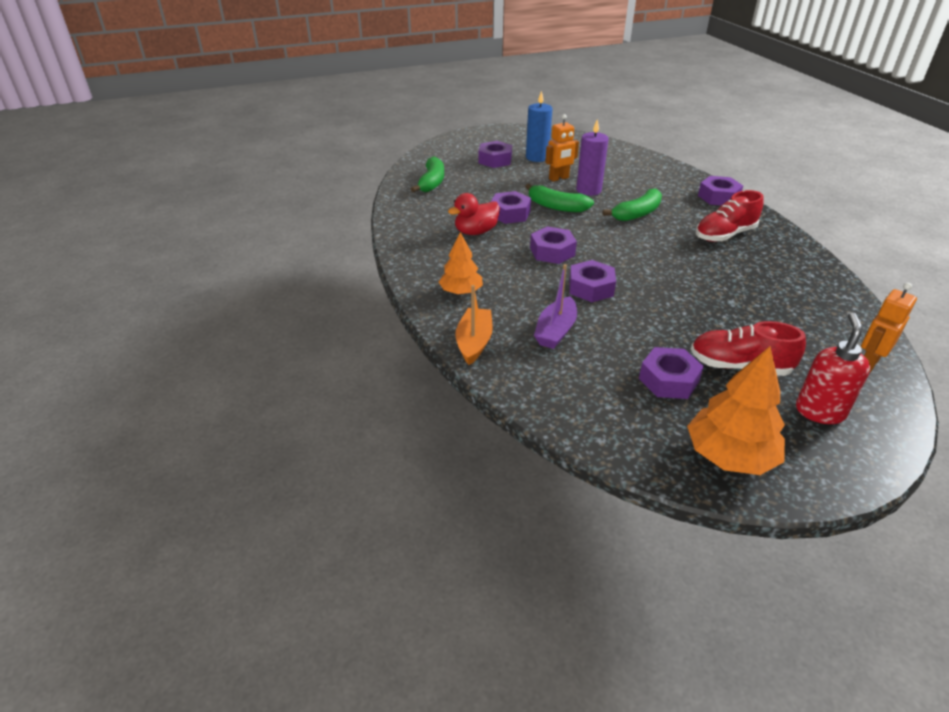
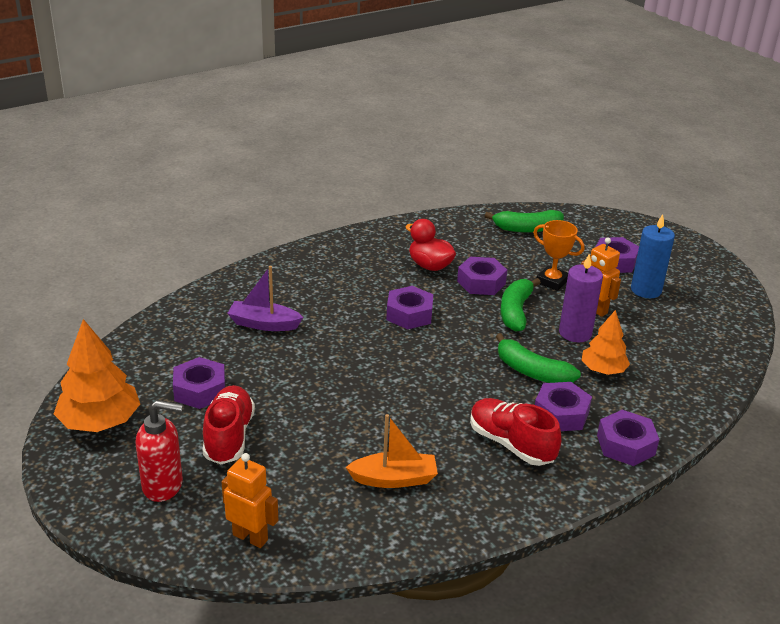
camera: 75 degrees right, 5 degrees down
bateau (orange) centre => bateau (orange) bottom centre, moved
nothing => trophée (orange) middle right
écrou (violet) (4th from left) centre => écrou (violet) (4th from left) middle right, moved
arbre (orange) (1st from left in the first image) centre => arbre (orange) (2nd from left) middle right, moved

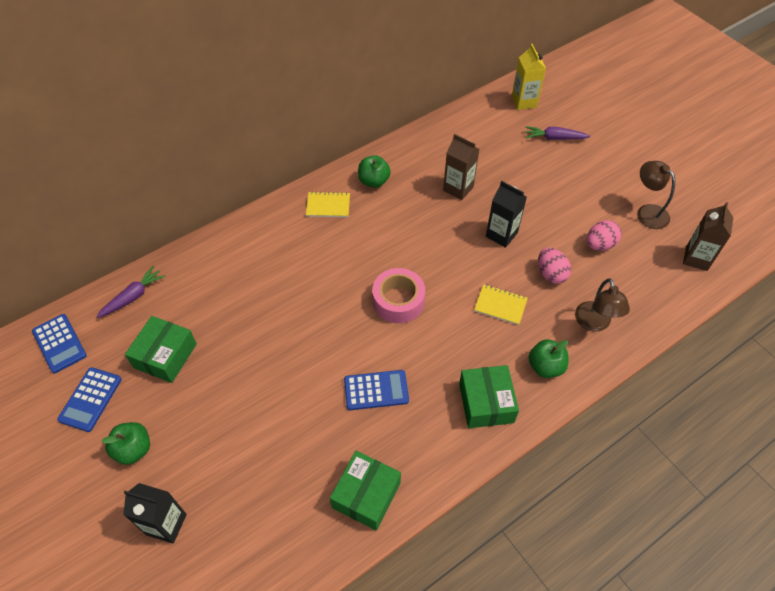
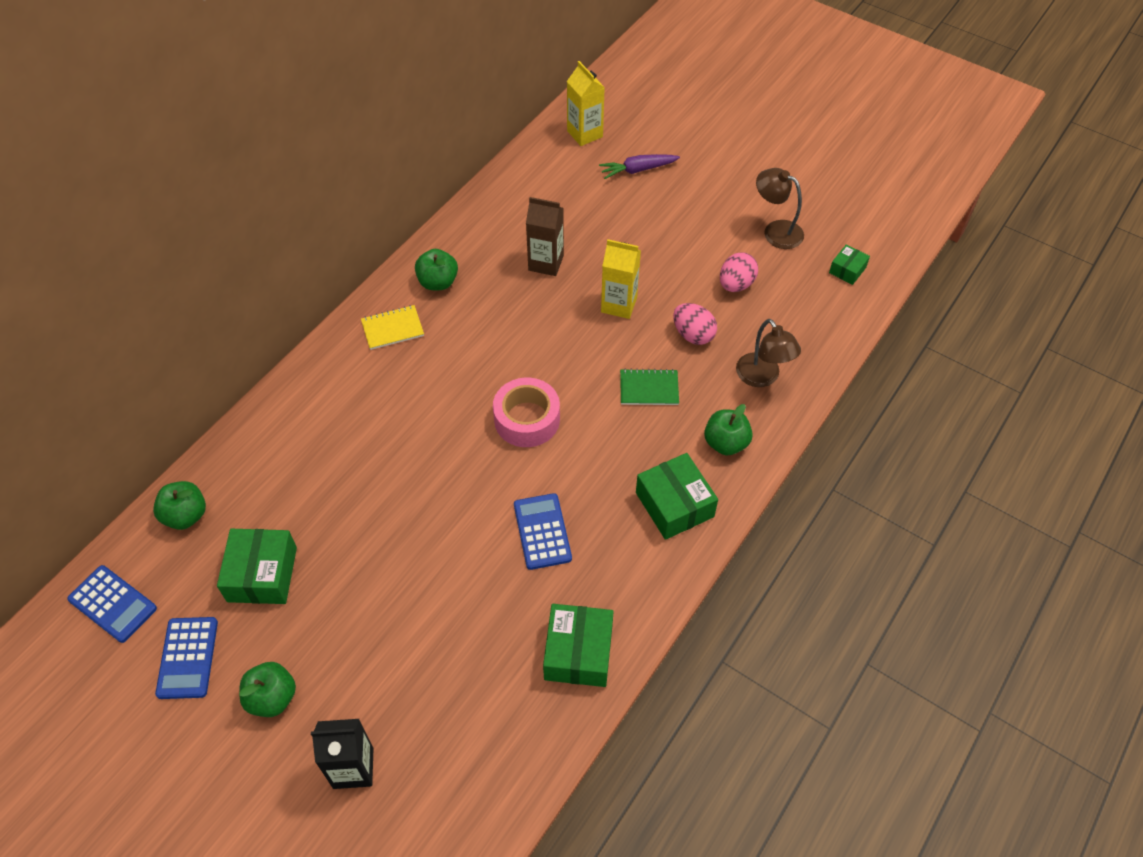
camera: 20 degrees left, 0 degrees up
carotte (violet) (1st from left) middle left => pomme (vert) (1st from left) middle left
calculatrice (bleu) (3rd from left) centre, 75 degrees counterclockwise
brique de lait (noir) (2nd from left) centre => brique de lait (jaune) (2nd from left) top centre
carnet (jaune) (2nd from left) centre => carnet (vert) centre
brique de lait (marron) (2nd from left) middle right => boîte (vert) (4th from left) top right

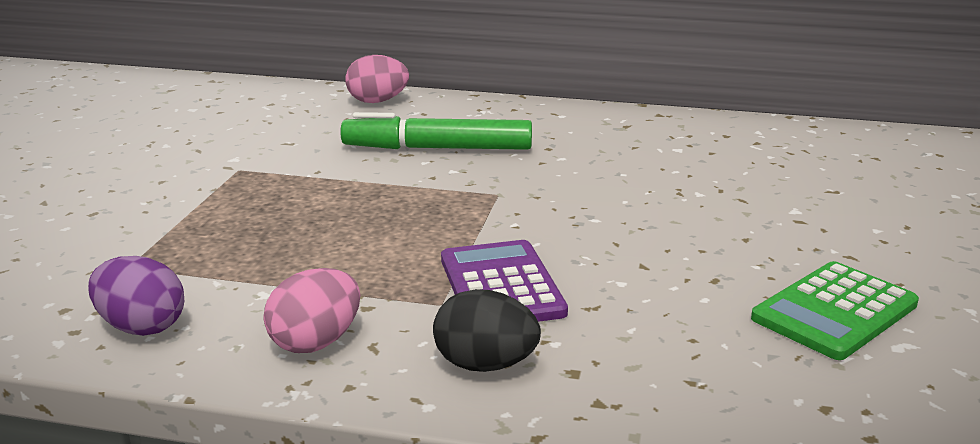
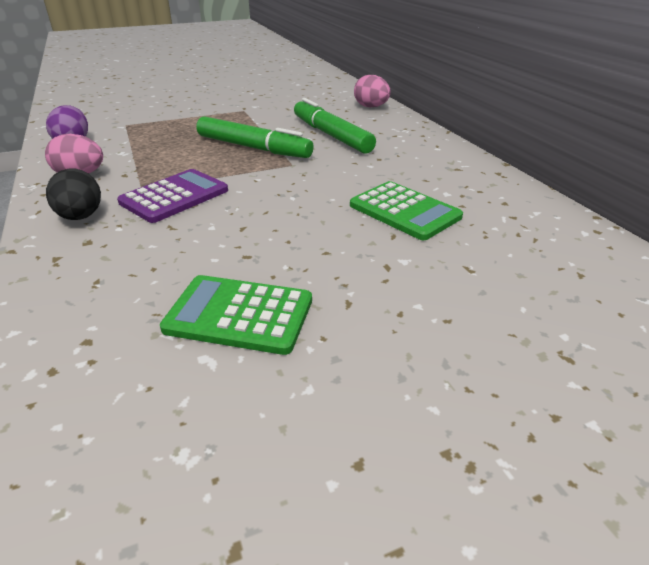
camera: 55 degrees right, 10 degrees up
nothing => feutre (vert) (1st from left) top centre
nothing => calculatrice (vert) (2nd from left) centre

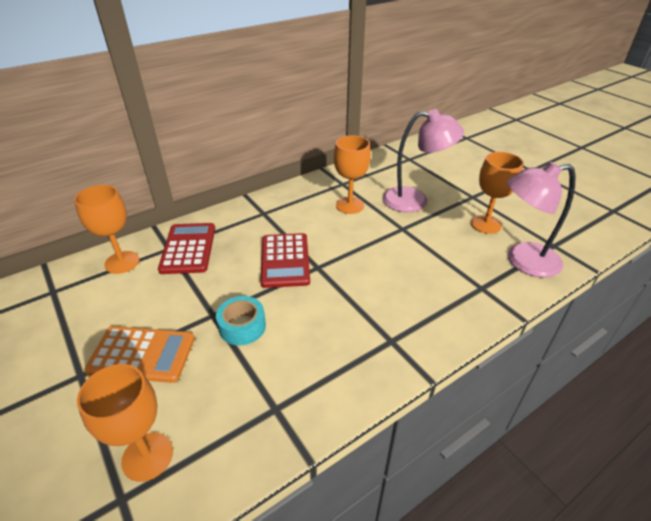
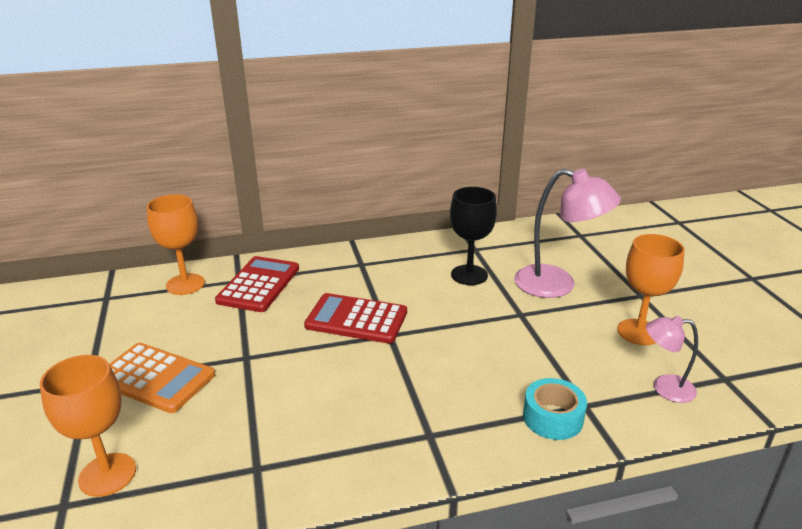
camera: 20 degrees right, 10 degrees down
calculatrice (rouge) (2nd from left) centre, 90 degrees clockwise
verre à pied (orange) (3rd from left) centre => verre à pied (noir) centre
ruban adhésif (turquoise) centre => ruban adhésif (turquoise) bottom right, moved
lampe (rose) (2nd from left) middle right => lampe (rose) (2nd from left) bottom right, x0.55

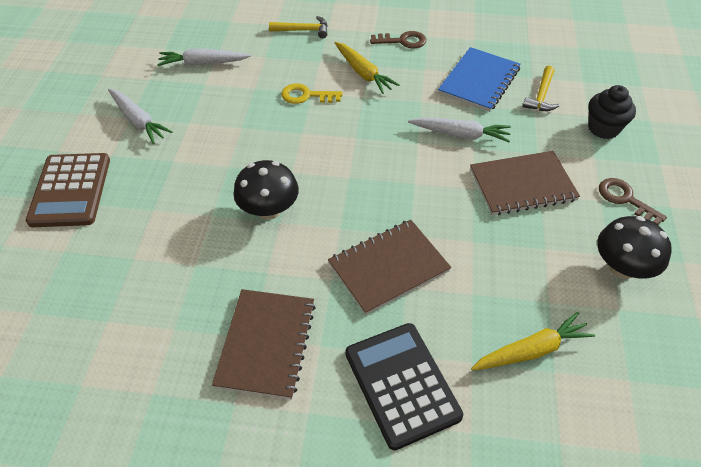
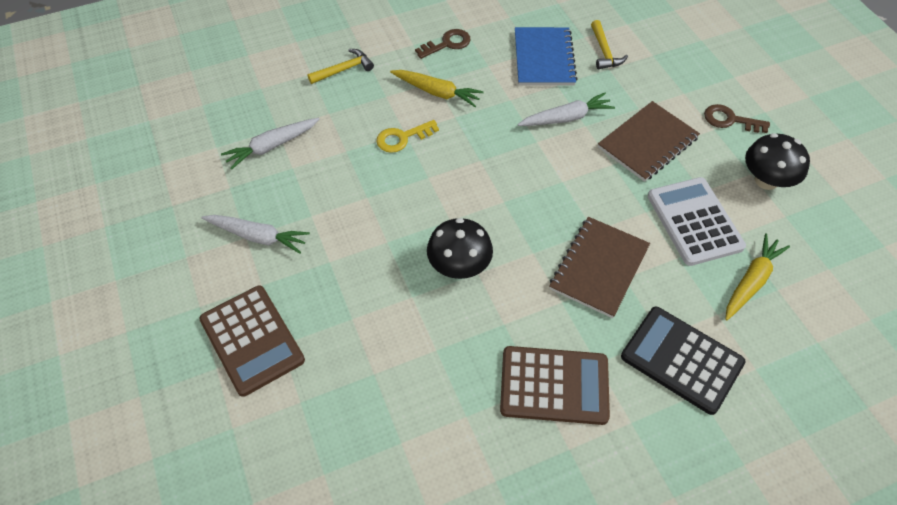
camera: 30 degrees left, 5 degrees up
carnet (marron) (1st from left) bottom centre => calculatrice (marron) (2nd from left) bottom centre
nothing => calculatrice (blanc) middle right
muffin (noir) top right => nothing

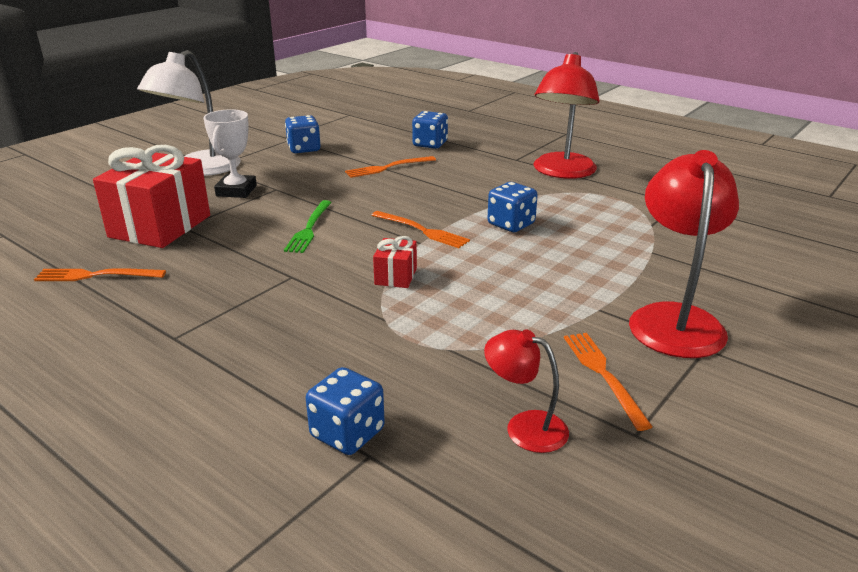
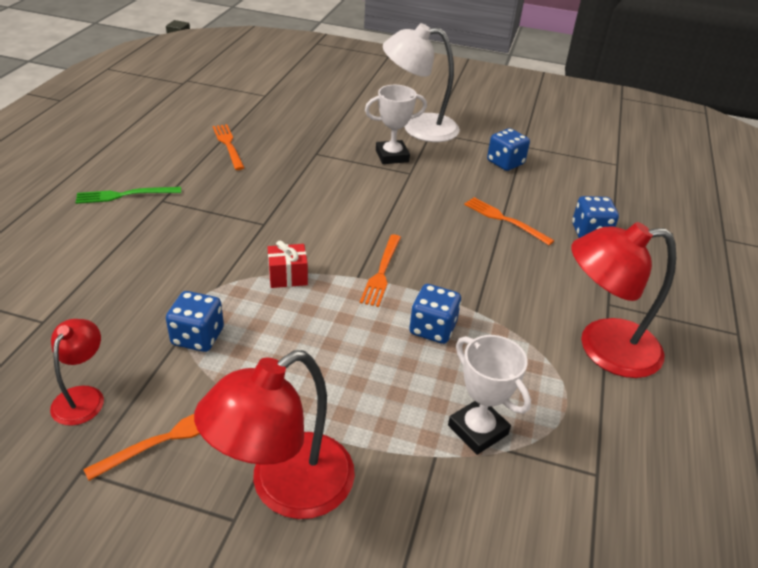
camera: 65 degrees right, 10 degrees up
fourchette (vert) centre => fourchette (vert) middle left, moved
dé (bleu) (2nd from left in the first image) bottom centre => dé (bleu) (1st from left) middle left, moved
lampe (rouge) (3rd from left in the first image) middle right => lampe (rouge) (2nd from left) bottom centre, 150 degrees clockwise
nothing => trophée (blanc) (2nd from left) bottom centre
cadeau (rouge) (1st from left) middle left => nothing

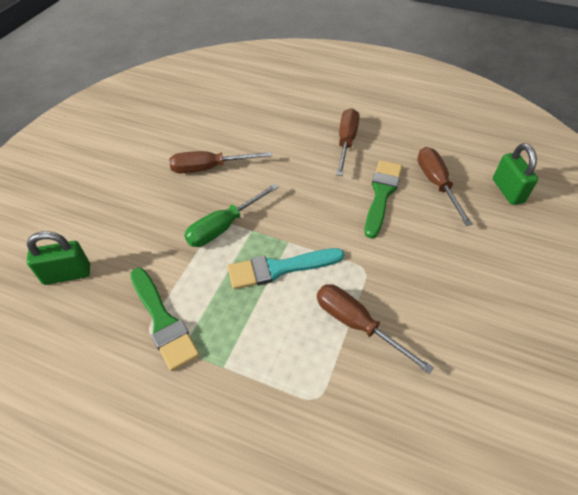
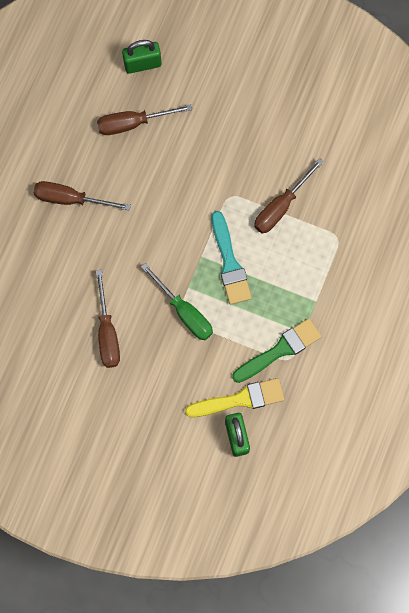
camera: 90 degrees left, 25 degrees up
nothing => pinceau (jaune) centre
pinceau (vert) (2nd from left) centre => nothing

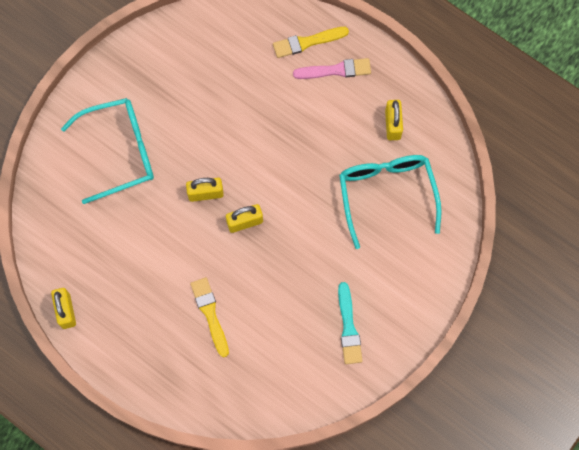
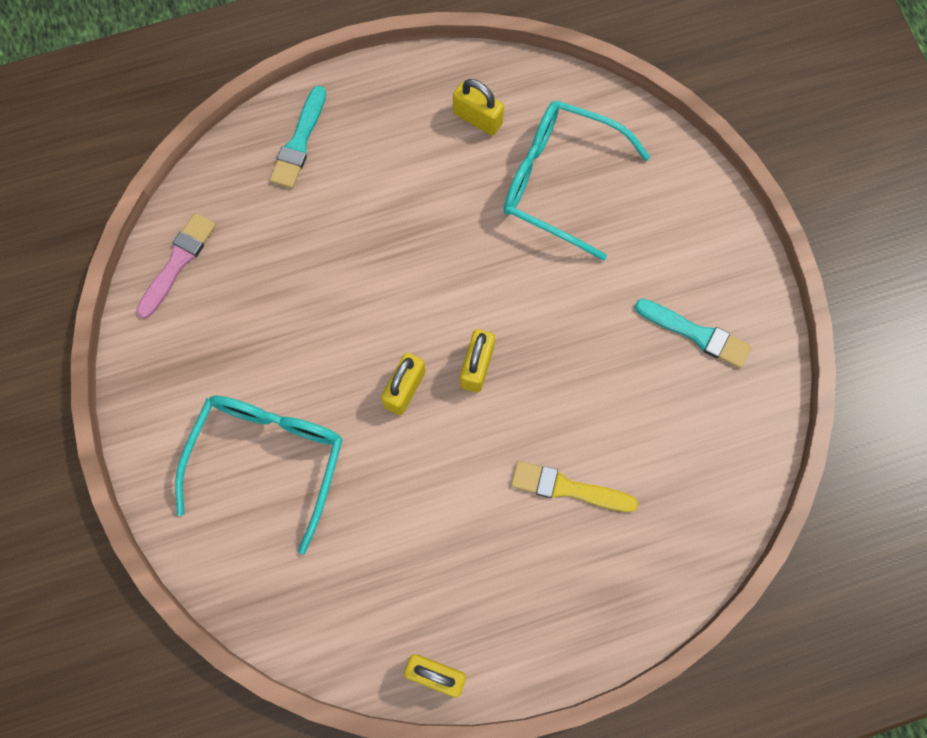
camera: 55 degrees left, 0 degrees up
pinceau (rose) top centre => pinceau (rose) middle left, moved
pinceau (jaune) (2nd from left) top centre => pinceau (turquoise) (1st from left) top left

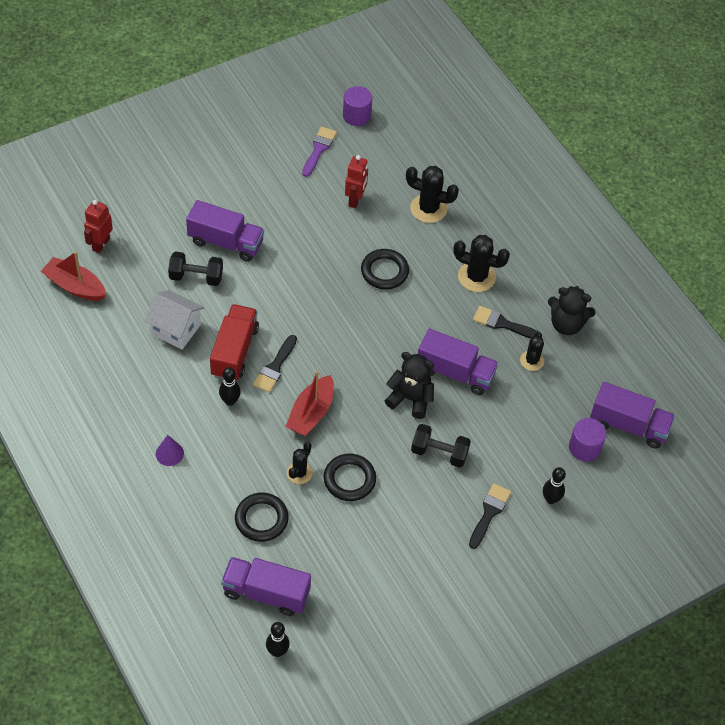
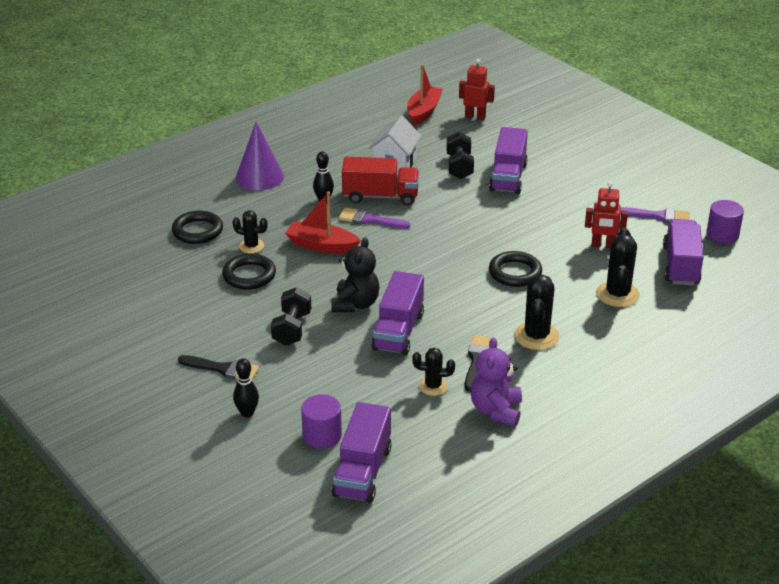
camera: 85 degrees right, 20 degrees down
cône (violet) middle left => cône (violet) top centre, x1.87
pinceau (noir) (1st from left) centre => pinceau (violet) (1st from left) centre
ours en peluche (noir) (2nd from left) middle right => ours en peluche (violet) centre
camion (violet) (2nd from left in the first image) bottom centre => camion (violet) (4th from left) middle right, moved
quille (noir) (2nd from left) bottom centre => nothing

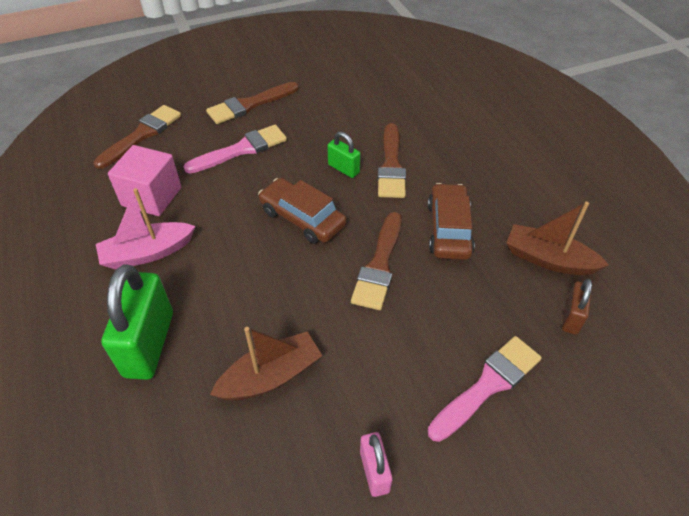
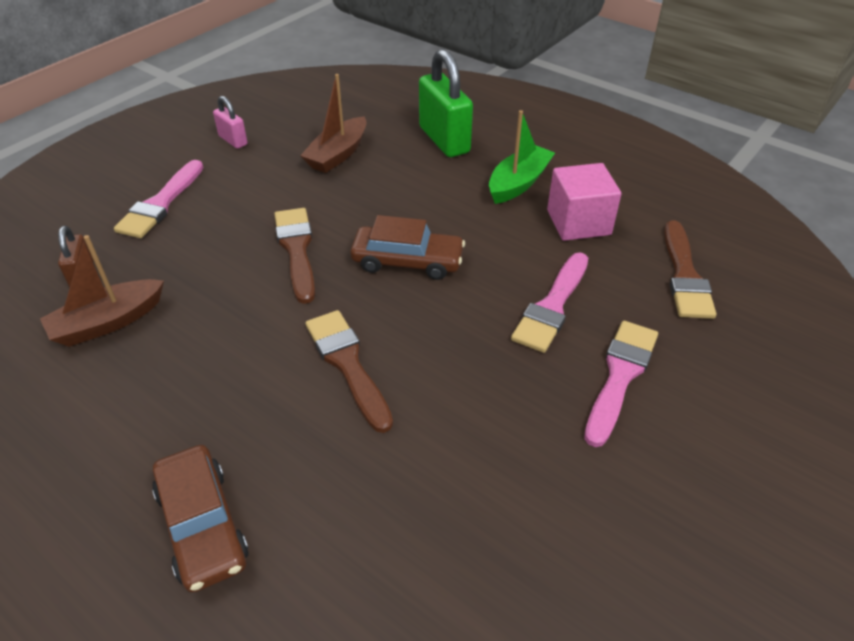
camera: 150 degrees right, 5 degrees down
bateau (marron) (2nd from left in the first image) middle right => bateau (marron) (1st from left) middle left, 150 degrees clockwise
voiture (marron) (2nd from left in the first image) centre => voiture (marron) (1st from left) bottom left, moved
bateau (rose) middle left => bateau (vert) top centre
pinceau (marron) (2nd from left) top centre => pinceau (rose) (3rd from left) middle right
cadenas (vert) (2nd from left) top centre => nothing

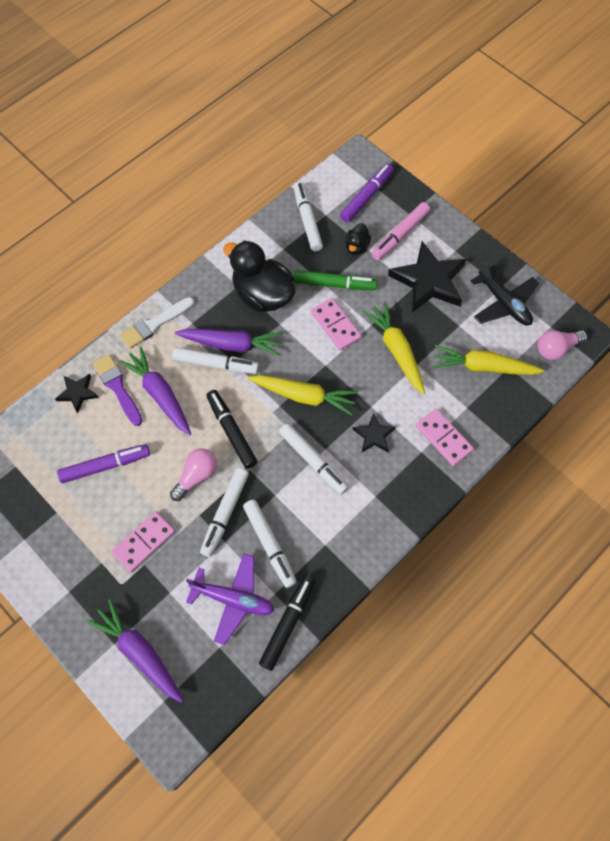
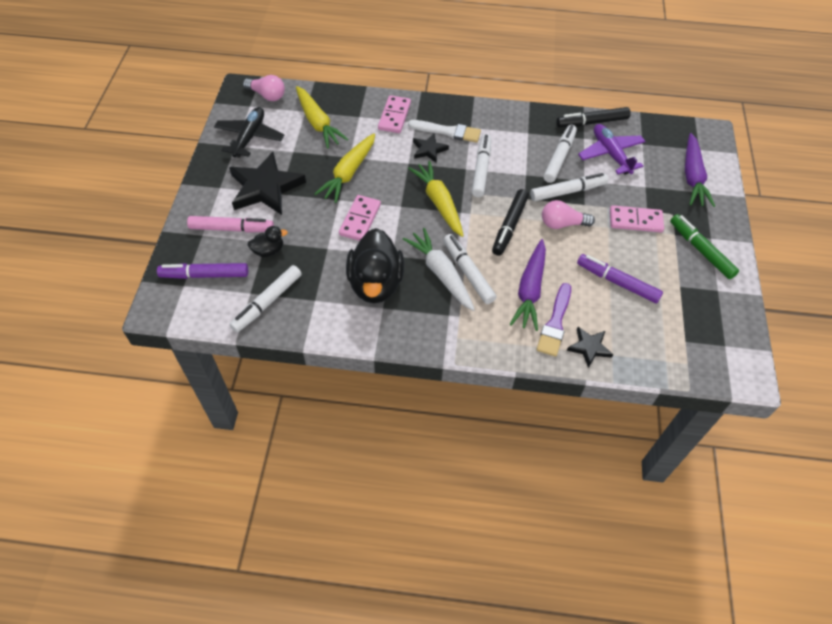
camera: 130 degrees left, 10 degrees down
carotte (violet) (3rd from left) centre => carotte (blanc) centre
pinceau (blanc) middle left => pinceau (blanc) top centre, moved
feutre (vert) top centre => feutre (vert) middle right, moved

